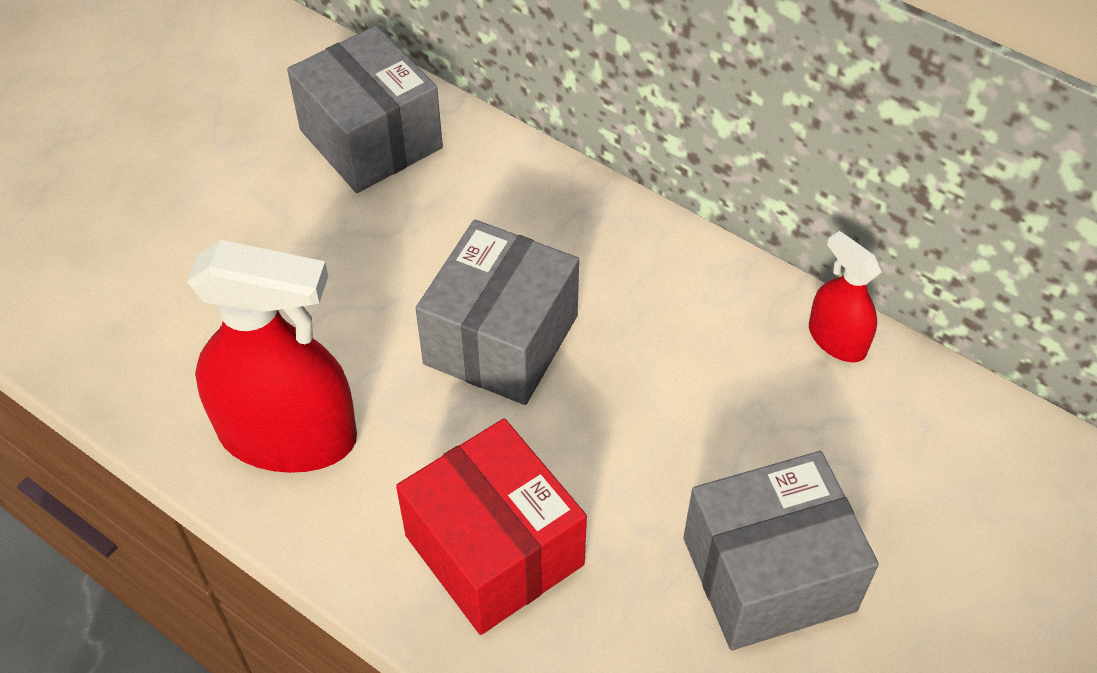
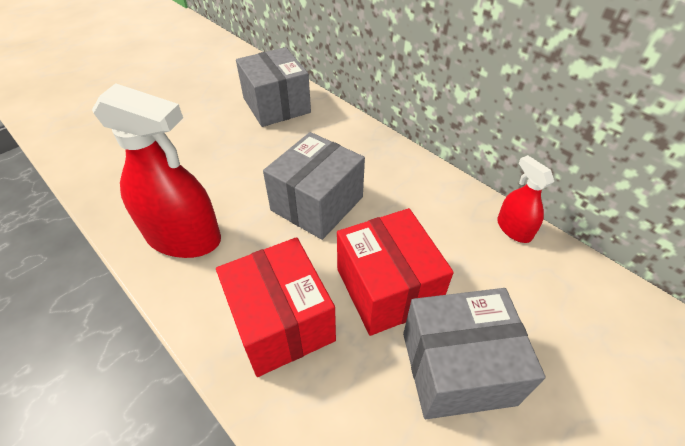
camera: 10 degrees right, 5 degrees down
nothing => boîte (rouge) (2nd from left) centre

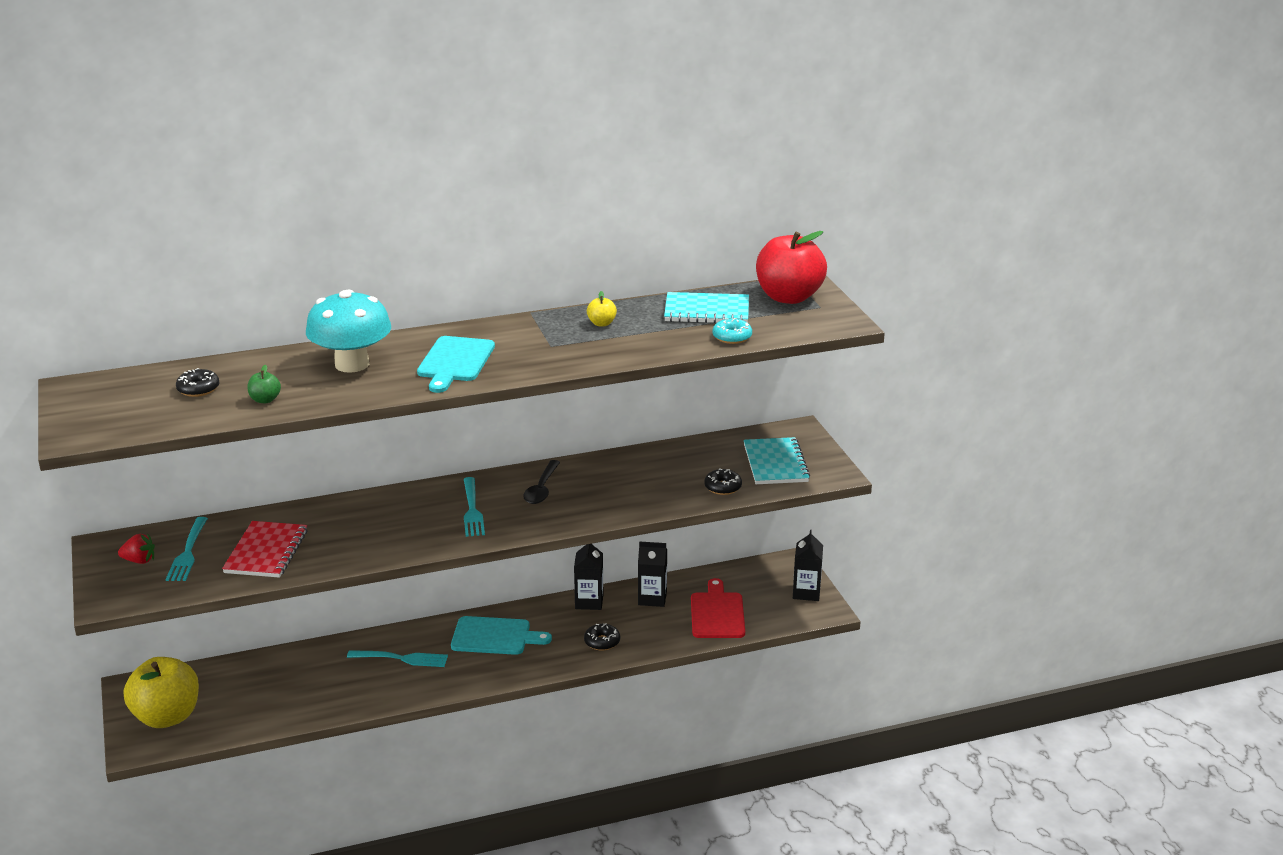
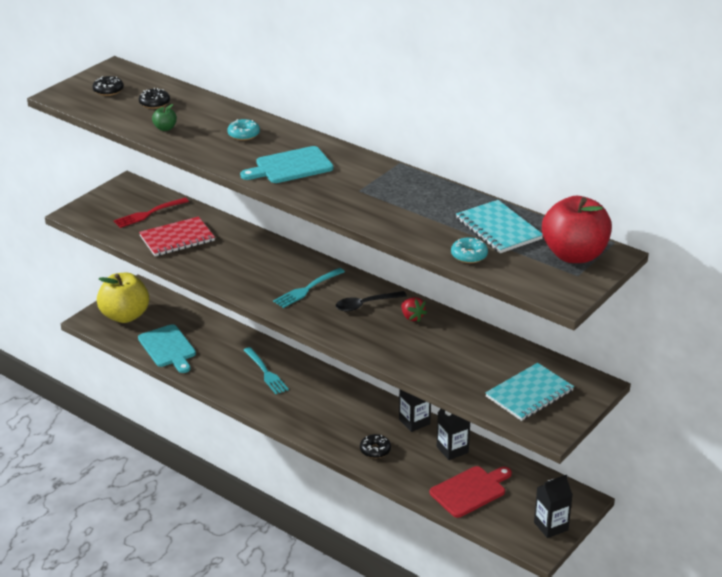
camera: 55 degrees right, 5 degrees up
beignet (noir) (3rd from left in the first image) centre => beignet (noir) (1st from left) top left, moved
fourchette (turquoise) (1st from left) middle left => fourchette (rouge) middle left
planche à découper (turquoise) (2nd from left in the first image) bottom centre => planche à découper (turquoise) (1st from left) middle left, moved
champignon (turquoise) middle left => beignet (turquoise) (1st from left) top centre
fraise (rouge) middle left => fraise (rouge) centre, moved
pomme (jaune) (2nd from left) centre => nothing

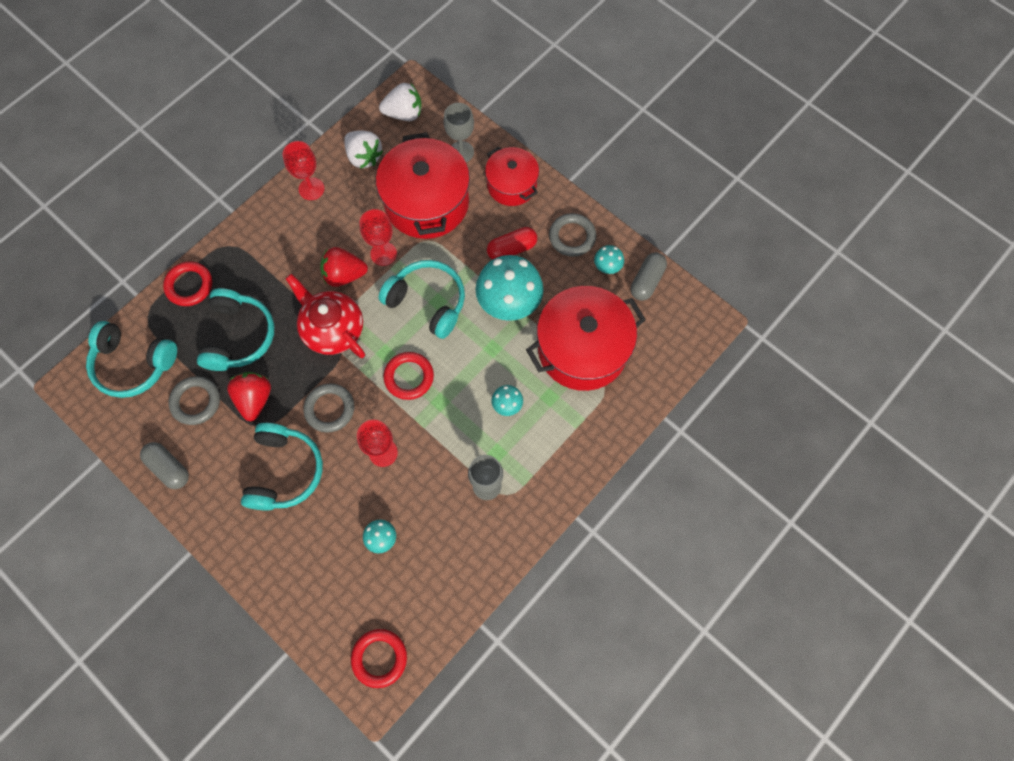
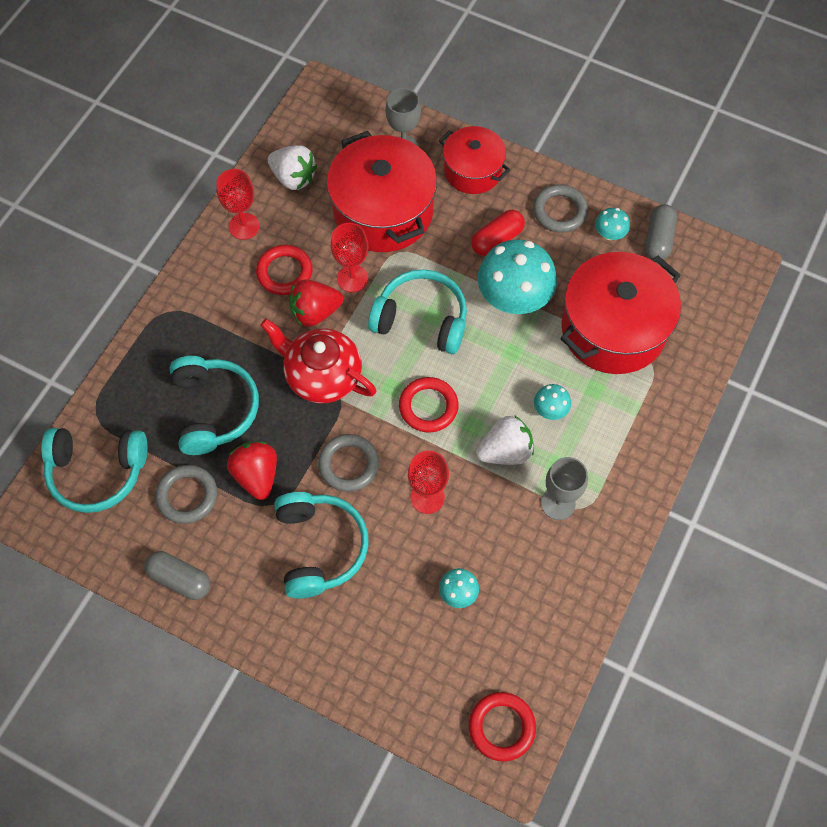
camera: 15 degrees left, 5 degrees down
anneau (rouge) (1st from left) middle left => anneau (rouge) (1st from left) top centre, moved
fraise (blanc) (2nd from left) top centre => fraise (blanc) (2nd from left) centre, moved

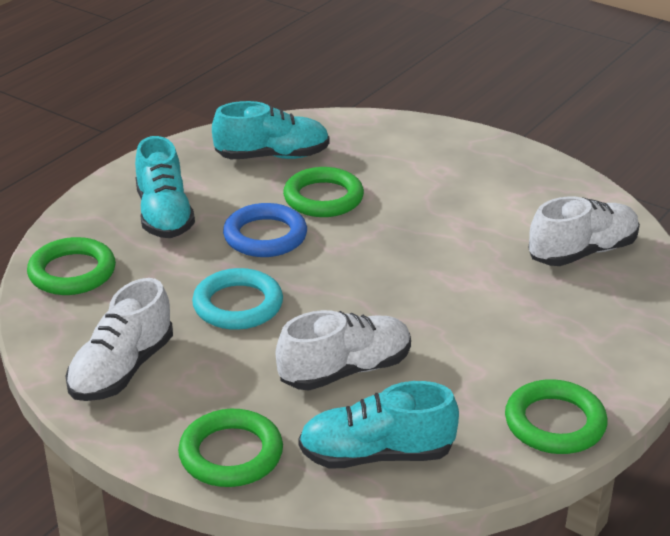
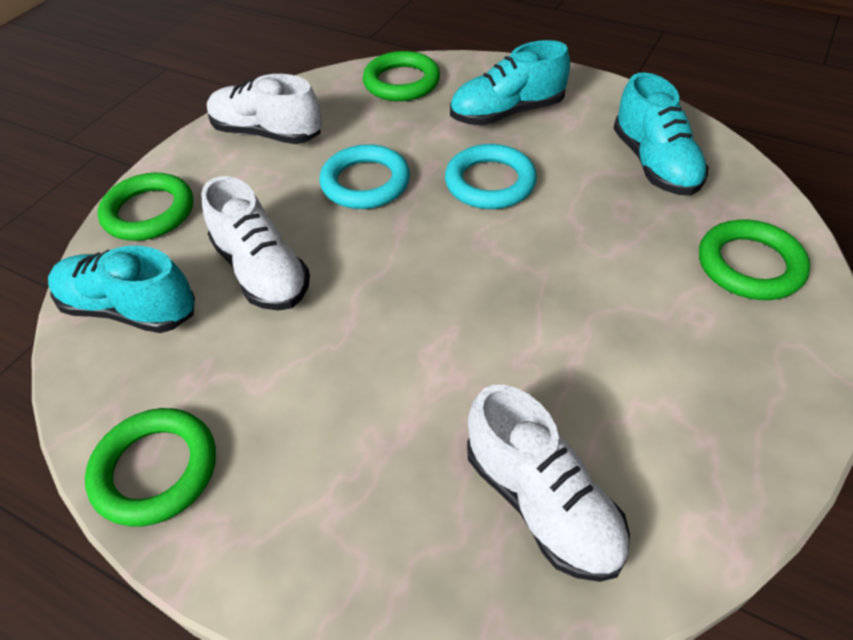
camera: 85 degrees right, 15 degrees up
chaussure (turquoise) (3rd from left in the first image) bottom centre => chaussure (turquoise) (1st from left) middle left, 60 degrees counterclockwise
anneau (bleu) centre => anneau (turquoise) (2nd from left) top centre
anneau (vert) (3rd from left in the first image) centre => anneau (vert) (4th from left) middle right, moved

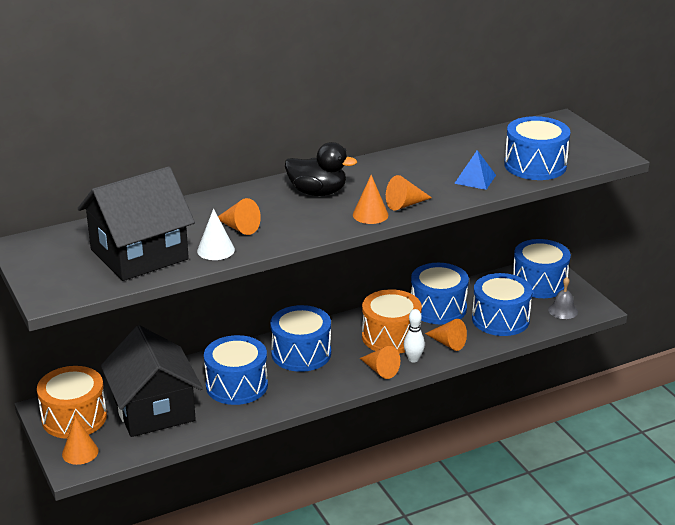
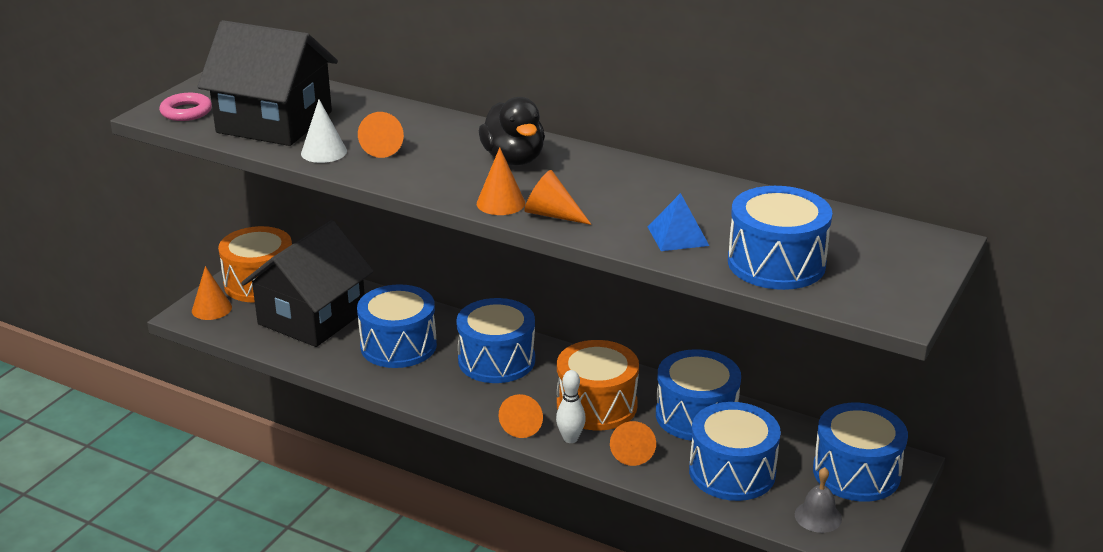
camera: 55 degrees right, 0 degrees up
nothing => anneau (rose) top left

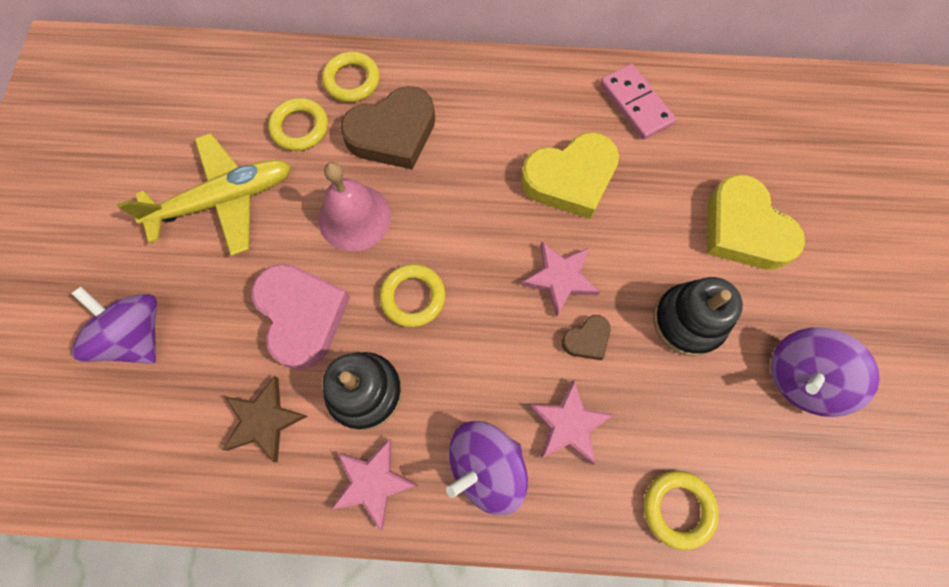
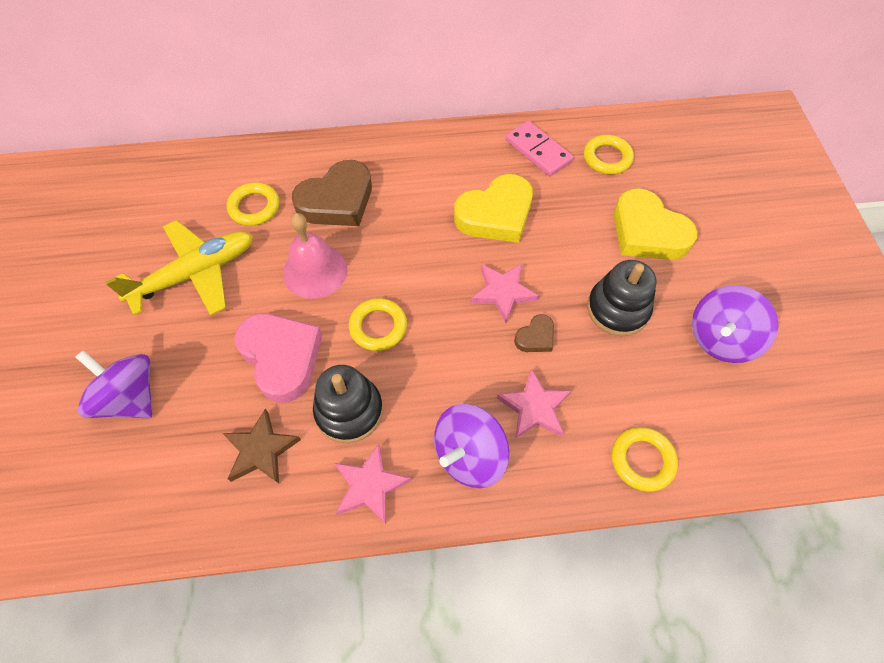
camera: 10 degrees left, 10 degrees down
anneau (jaune) (2nd from left in the first image) top centre => anneau (jaune) (3rd from left) top right, moved

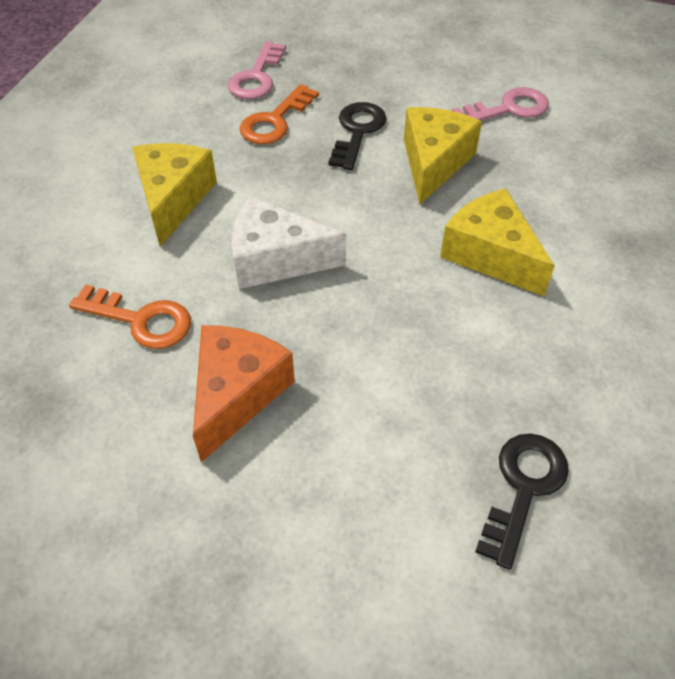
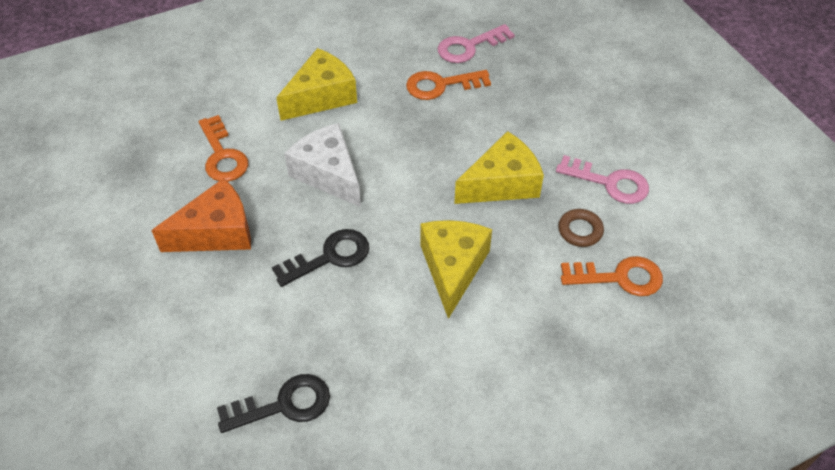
camera: 45 degrees right, 0 degrees up
clé (noir) (1st from left in the first image) top centre => clé (noir) (2nd from left) centre, moved
nothing => anneau (marron) middle right
nothing => clé (orange) (3rd from left) middle right

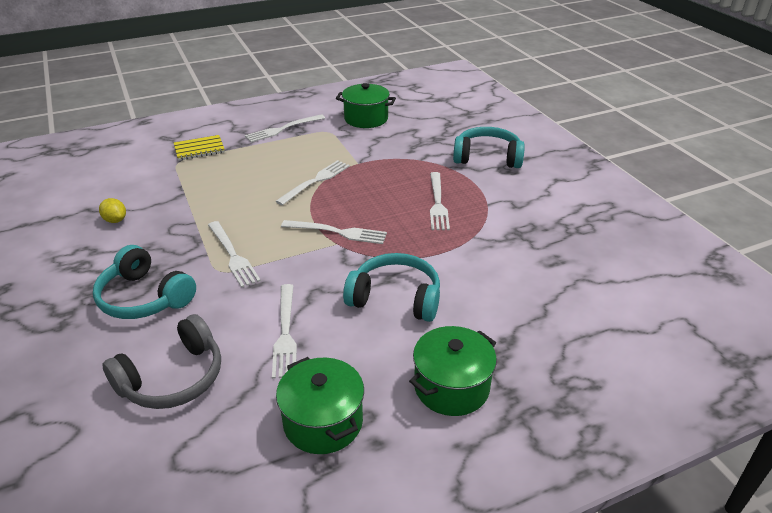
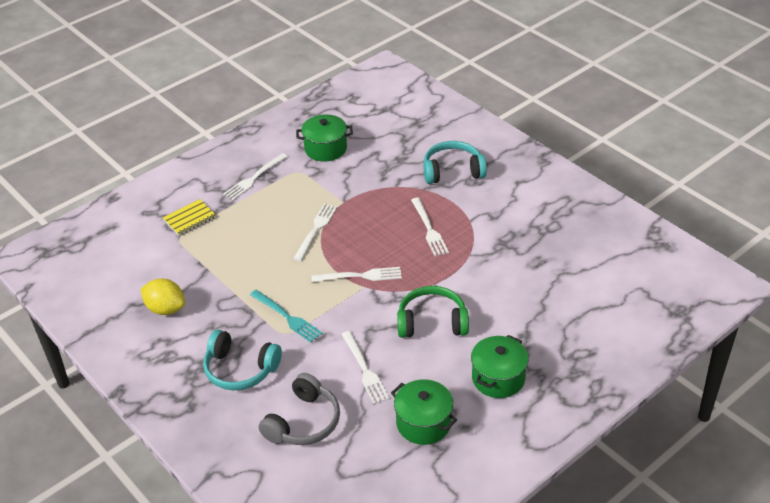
camera: 15 degrees left, 5 degrees up
citron (jaune) middle left, x1.69
fourchette (blanc) (1st from left) middle left => fourchette (turquoise) centre
casque audio (turquoise) (2nd from left) centre => casque audio (vert) centre

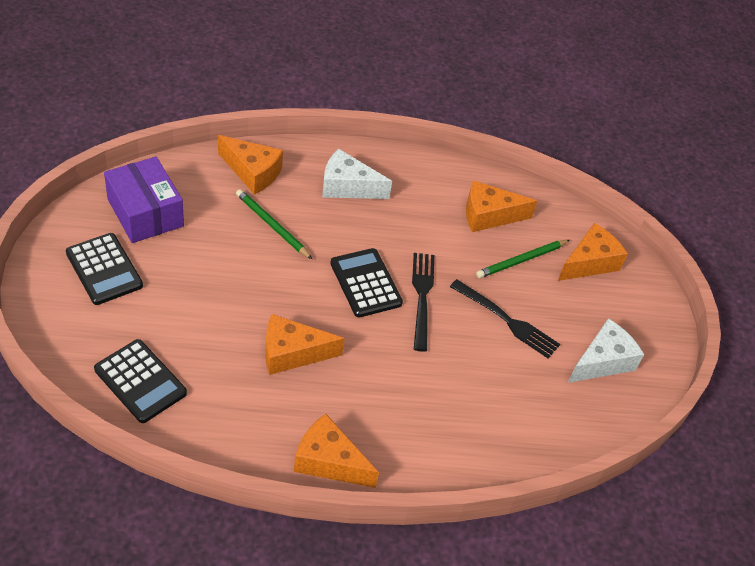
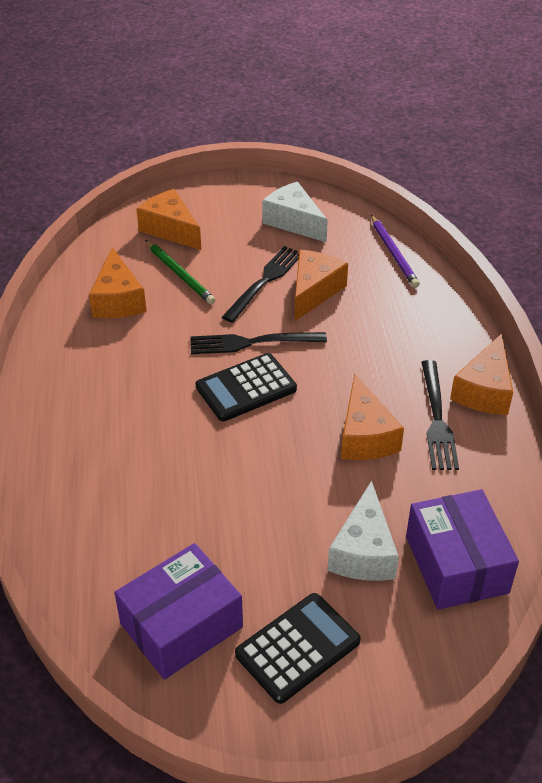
camera: 90 degrees left, 5 degrees down
fromage (orange) (1st from left in the first image) top left => fromage (orange) (3rd from left) centre, moved
fromage (blanc) (1st from left in the first image) top centre => fromage (blanc) (2nd from left) bottom right, moved
nothing => crayon (violet) top right
calculatrice (noir) (2nd from left) bottom left => boîte (violet) (2nd from left) bottom right
nothing => fourchette (noir) (3rd from left) middle right
crayon (vert) (1st from left) centre => nothing

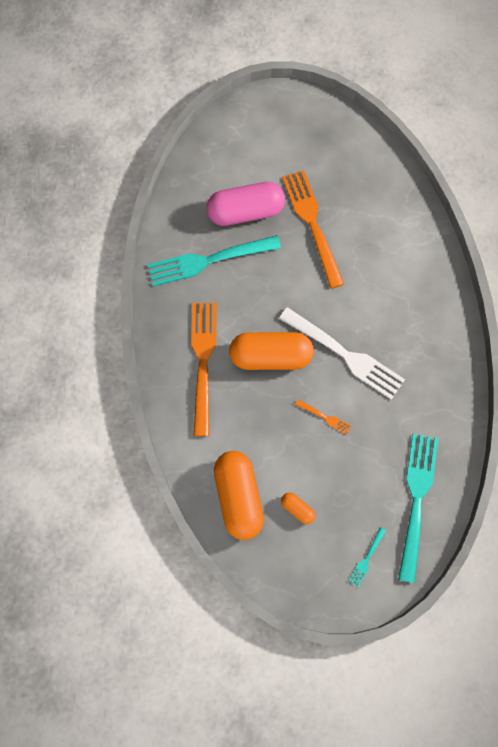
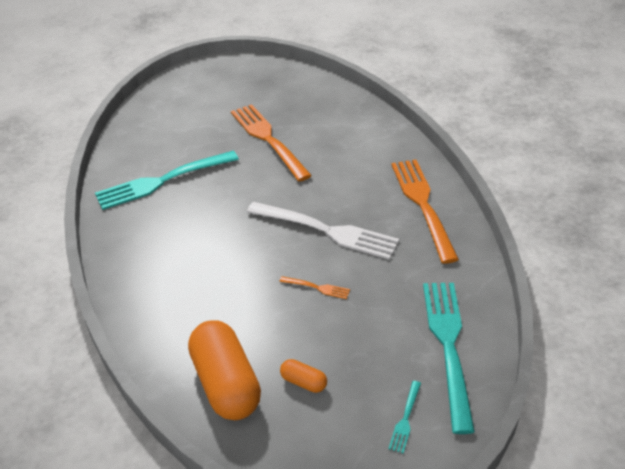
camera: 10 degrees left, 30 degrees down
fourchette (orange) (1st from left in the first image) centre => fourchette (orange) (3rd from left) middle right, moved
gélule (rose) top centre => nothing
gélule (orange) (2nd from left) centre => nothing

